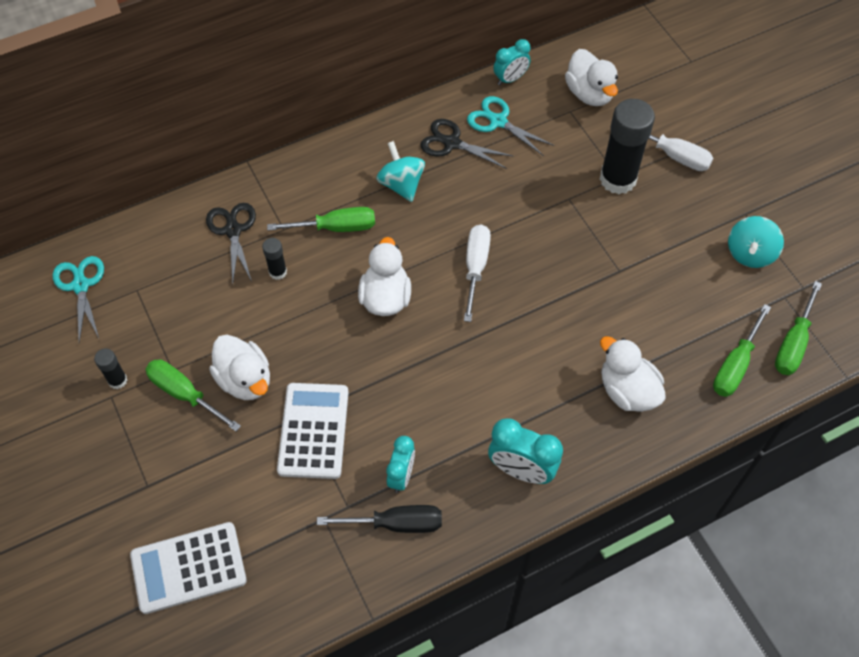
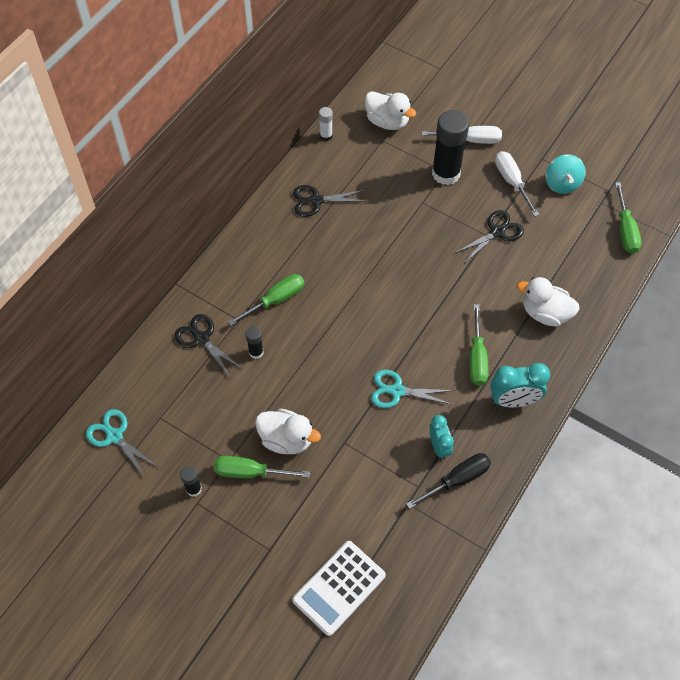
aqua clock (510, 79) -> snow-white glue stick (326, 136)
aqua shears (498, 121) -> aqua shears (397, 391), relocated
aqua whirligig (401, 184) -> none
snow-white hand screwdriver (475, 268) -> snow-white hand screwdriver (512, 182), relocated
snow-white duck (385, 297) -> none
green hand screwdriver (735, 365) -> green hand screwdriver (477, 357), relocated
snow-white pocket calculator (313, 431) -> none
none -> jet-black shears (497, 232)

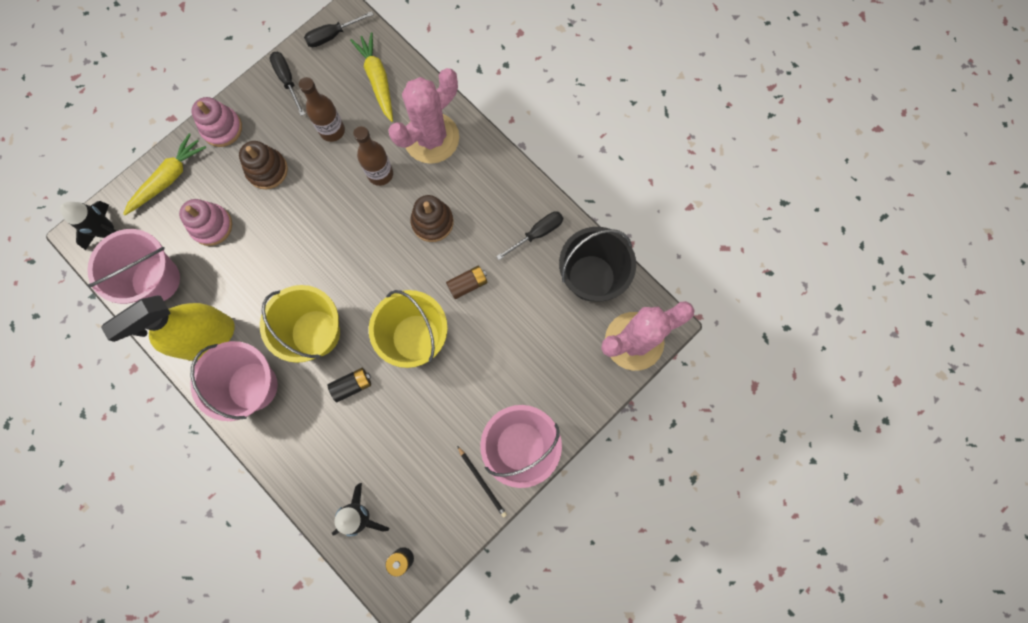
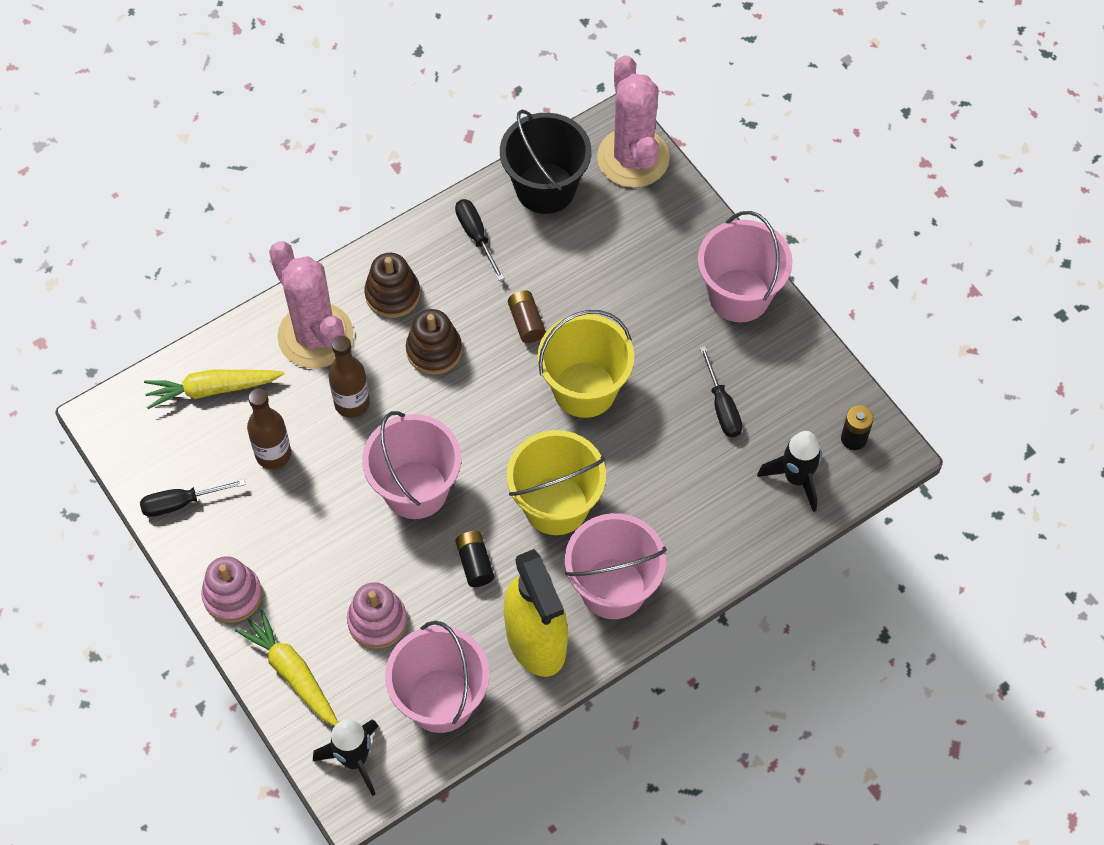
jet-black hand screwdriver (332, 36) -> jet-black hand screwdriver (722, 406), relocated
dark brown stacking toy (267, 170) -> dark brown stacking toy (392, 294), relocated
jet-black battery (352, 385) -> jet-black battery (475, 563), relocated
jet-black lead pencil (482, 482) -> none
none -> pink bucket (416, 489)

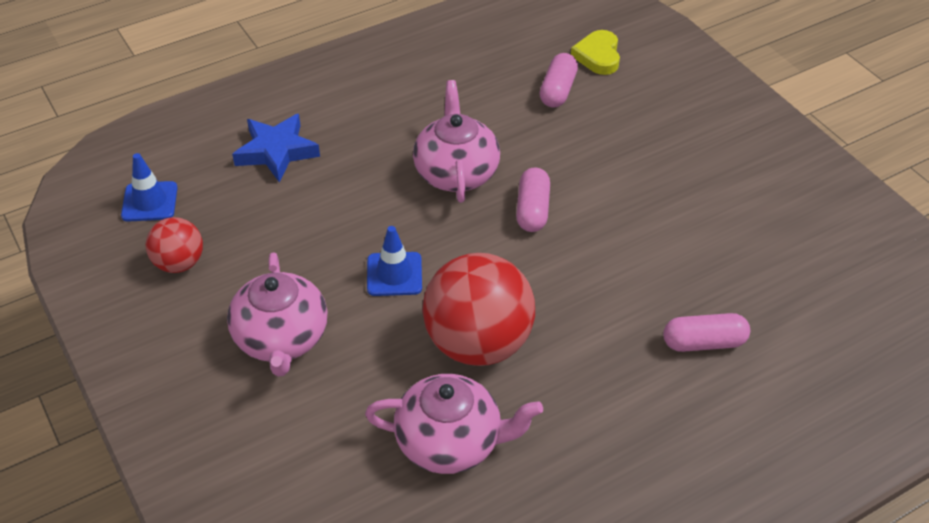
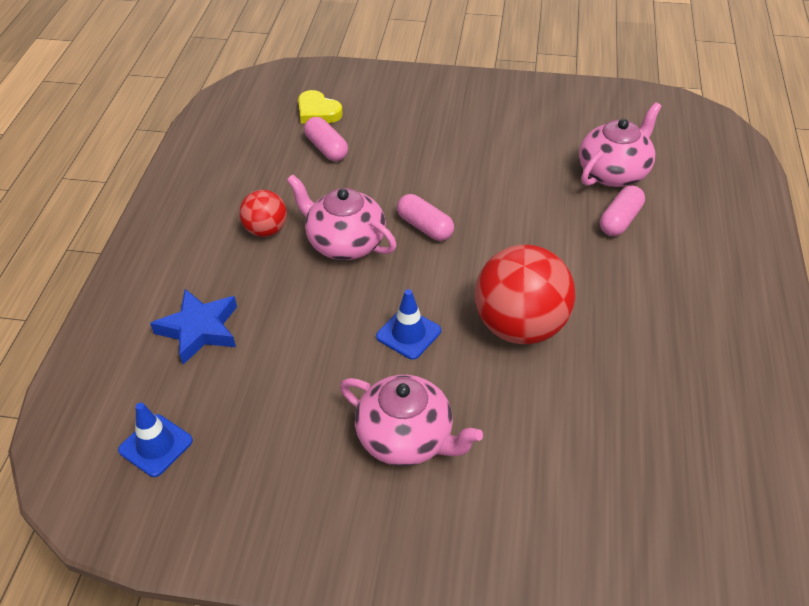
red ball (179, 263) -> red ball (266, 230), relocated
pink tea pot (450, 442) -> pink tea pot (614, 172), relocated

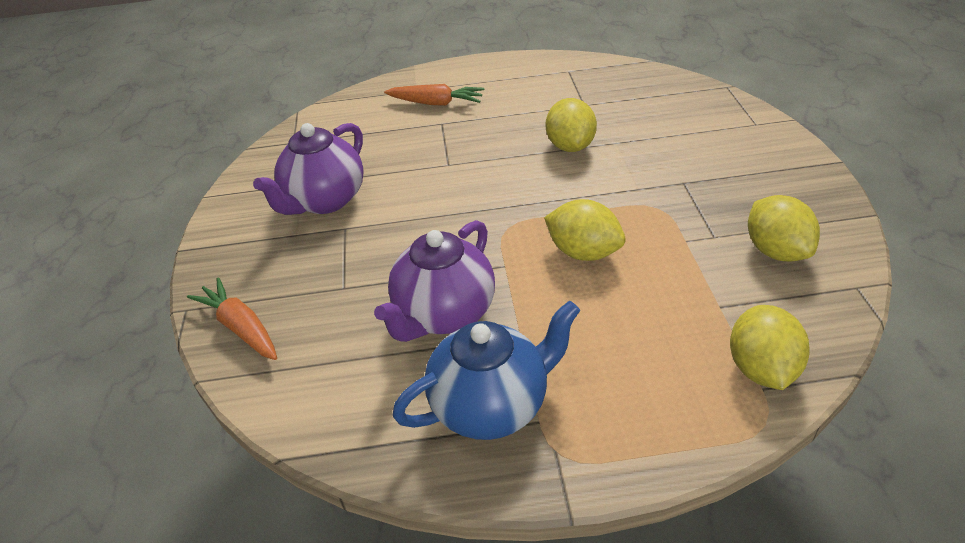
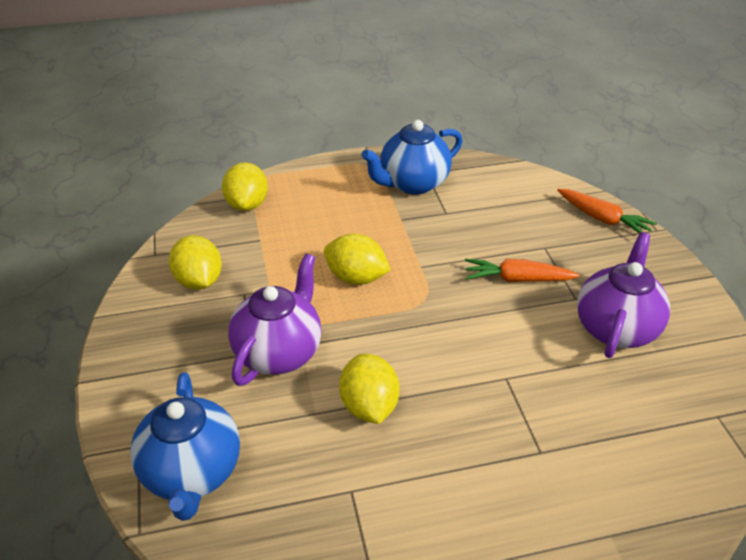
bright orange root vegetable (436, 103) -> bright orange root vegetable (516, 279), relocated
royal purple tea pot (444, 314) -> royal purple tea pot (279, 352), relocated
none -> cobalt tea pot (192, 473)

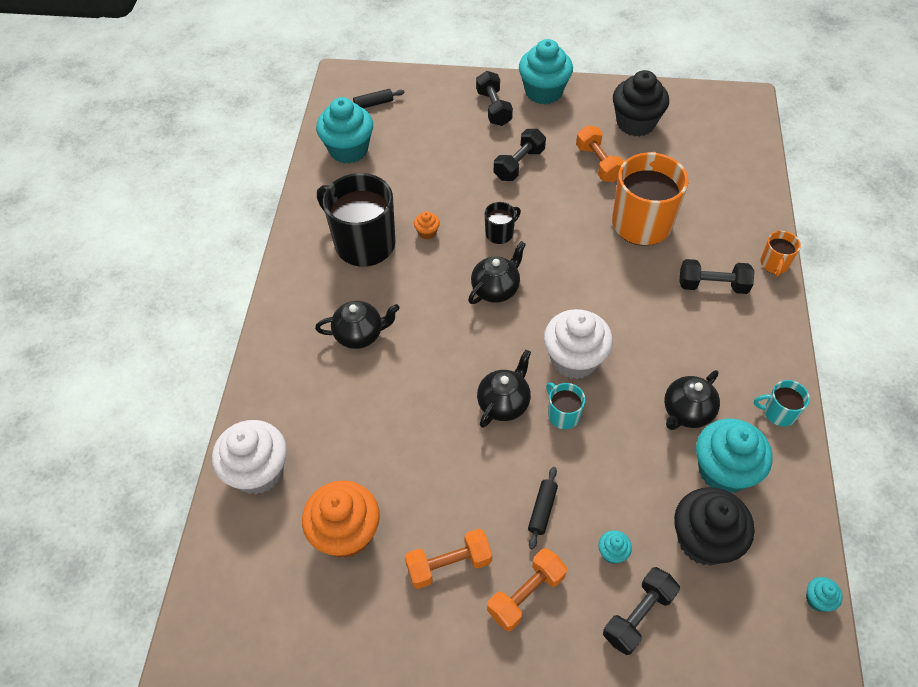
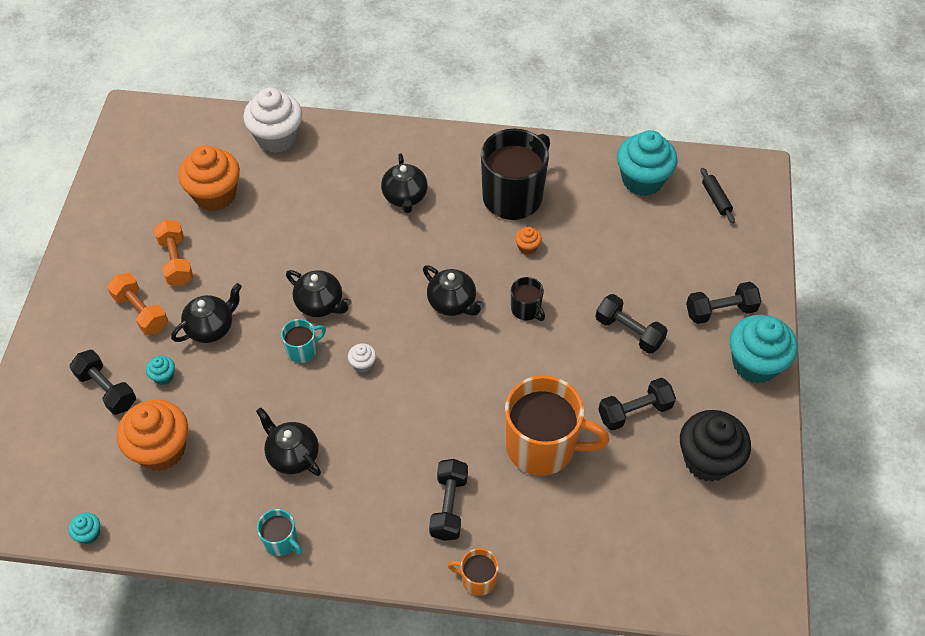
bright orange dumbbell (598, 163) -> jet-black dumbbell (634, 411)
snow-white fairy cake (574, 359) -> snow-white fairy cake (363, 364), x0.43
aqua mug (778, 412) -> aqua mug (281, 541), 120 degrees clockwise
aqua fairy cake (723, 470) -> none
jet-black dough roller (542, 510) -> jet-black tea pot (211, 328)
jet-black fairy cake (703, 540) -> bright orange fairy cake (161, 449)

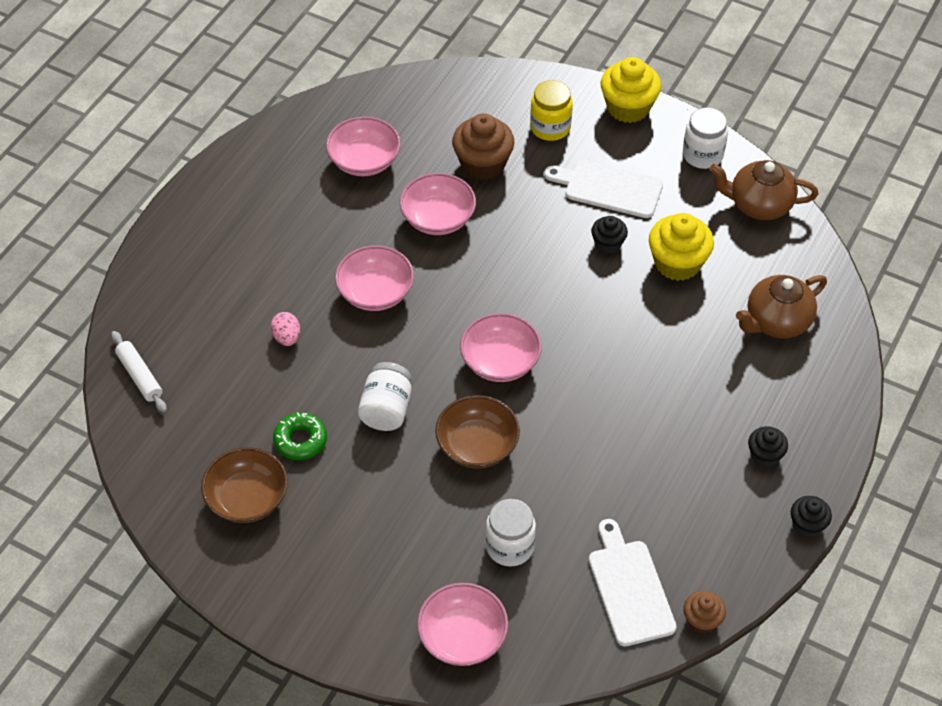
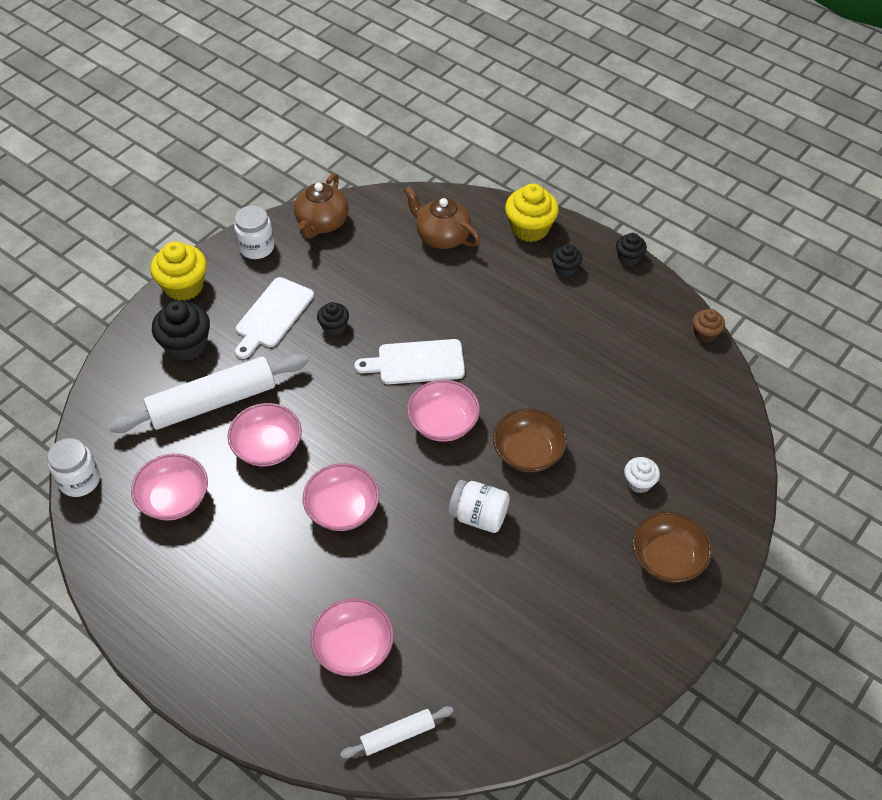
yellow jar (550, 127) -> jet-black fairy cake (186, 345)
dark brown fairy cake (483, 164) -> snow-white dough roller (212, 402)
yellow fairy cake (677, 263) -> yellow fairy cake (530, 228), relocated
dark brown tea pot (777, 322) -> dark brown tea pot (442, 236), 150 degrees clockwise
pink egg shape (287, 337) -> none
green doughnut (300, 440) -> none
dark brown bowl (247, 498) -> dark brown bowl (667, 558), relocated
snow-white jar (510, 546) -> snow-white jar (80, 480), relocated
snow-white chopping board (629, 588) -> snow-white chopping board (416, 362), relocated
pink bowl (462, 637) -> pink bowl (353, 647), relocated
none -> snow-white fairy cake (639, 482)

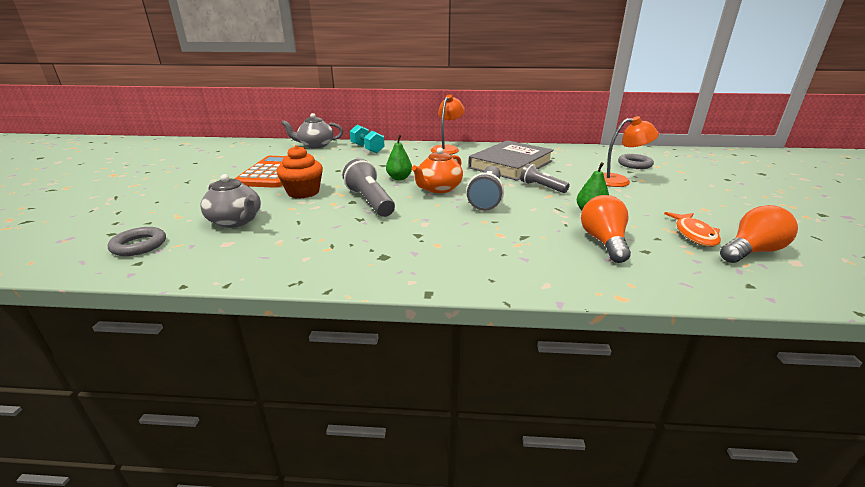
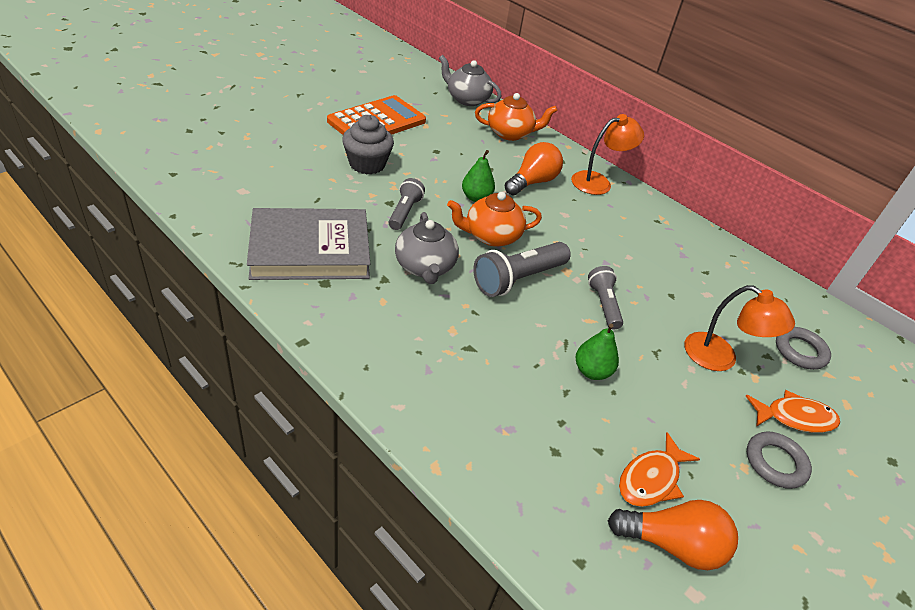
aqua dumbbell (367, 149) -> bright orange tea pot (510, 133)
ash-grey book (510, 164) -> ash-grey book (310, 250), relocated
bright orange fairy cake (303, 192) -> ash-grey fairy cake (367, 164)
ash-grey flashlight (370, 201) -> ash-grey flashlight (405, 212), x0.63
ash-grey tea pot (236, 221) -> ash-grey tea pot (425, 267), relocated
bright orange lightbulb (603, 242) -> bright orange lightbulb (532, 182), relocated
ash-grey ring (139, 245) -> ash-grey ring (775, 463), relocated
none -> bright orange fish (794, 417)

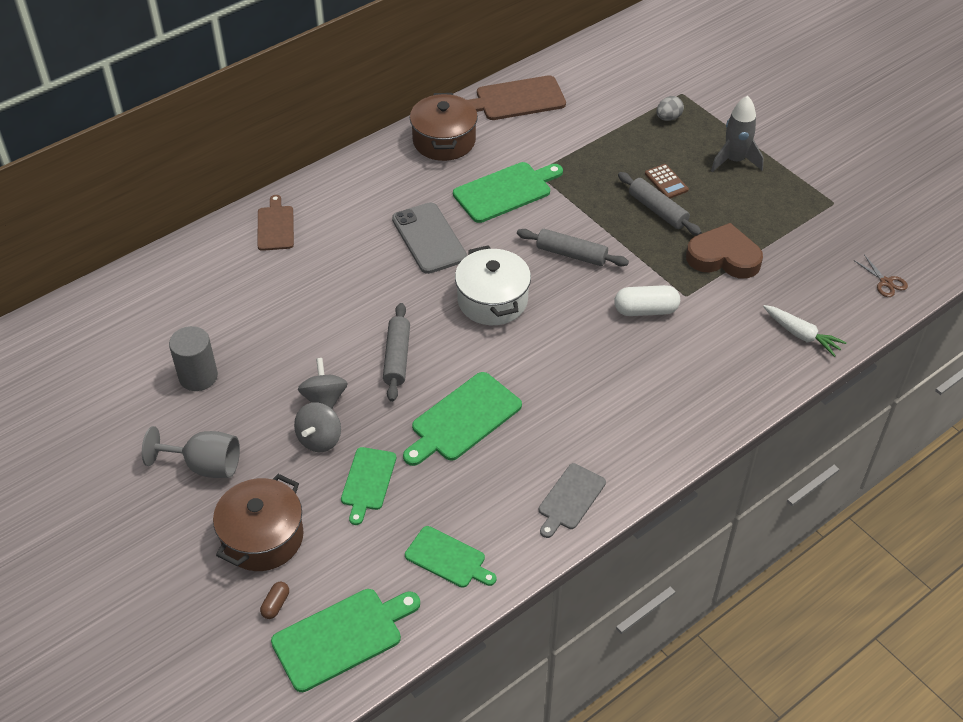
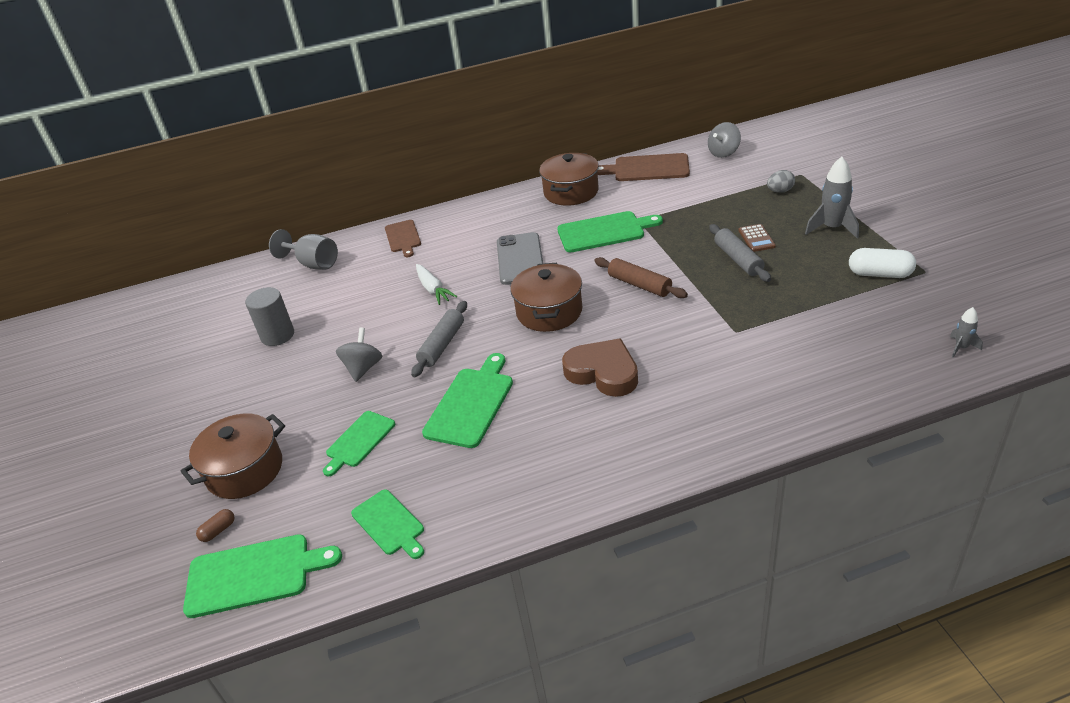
dark brown chopping board (275, 226) -> dark brown chopping board (403, 237), 150 degrees clockwise
dark brown heart shape (723, 257) -> dark brown heart shape (603, 372), relocated
ash-grey dough roller (571, 254) -> dark brown dough roller (639, 285)
snow-white pot (492, 300) -> dark brown pot (549, 312)
dark brown shears (885, 282) -> ash-grey rocket (961, 347)
snow-white pill shape (645, 310) -> snow-white pill shape (880, 274), relocated
snow-white root vegetable (801, 335) -> snow-white root vegetable (433, 289), relocated
green chopping board (463, 419) -> green chopping board (471, 404), 135 degrees clockwise
ash-grey whirligig (319, 439) -> ash-grey whirligig (723, 153), relocated
ash-grey goblet (205, 465) -> ash-grey goblet (313, 264), relocated
ash-grey chopping board (570, 499) -> none

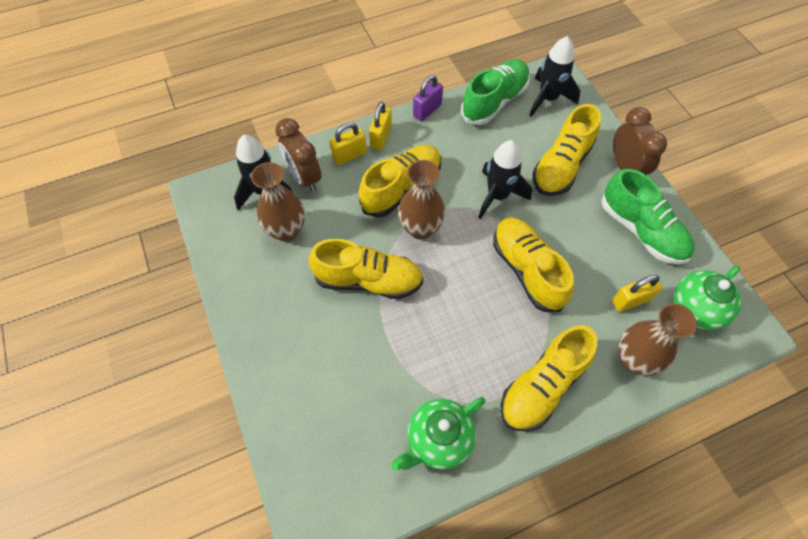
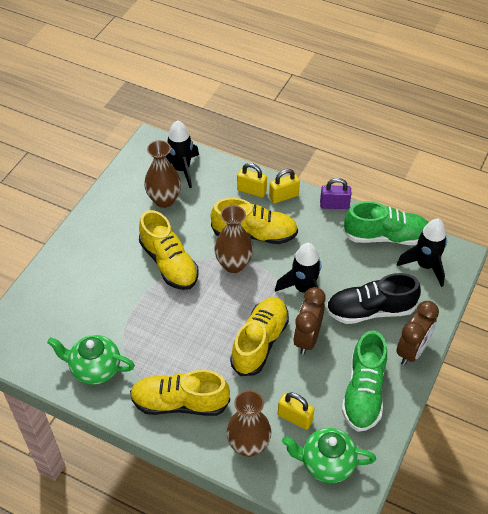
yellow shoe (561, 166) -> jet-black shoe (370, 310)
dark brown clock (304, 177) -> dark brown clock (307, 338), relocated

